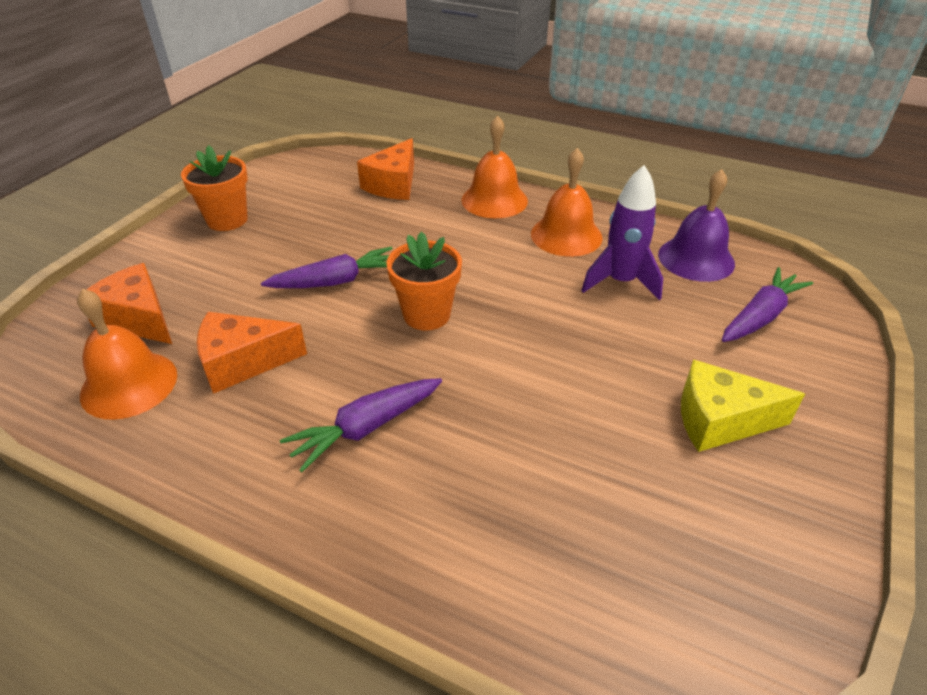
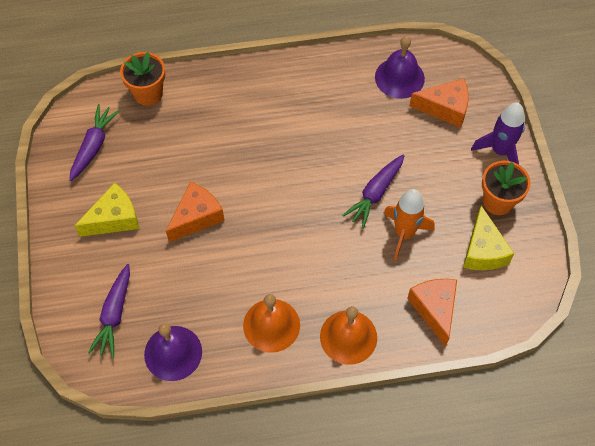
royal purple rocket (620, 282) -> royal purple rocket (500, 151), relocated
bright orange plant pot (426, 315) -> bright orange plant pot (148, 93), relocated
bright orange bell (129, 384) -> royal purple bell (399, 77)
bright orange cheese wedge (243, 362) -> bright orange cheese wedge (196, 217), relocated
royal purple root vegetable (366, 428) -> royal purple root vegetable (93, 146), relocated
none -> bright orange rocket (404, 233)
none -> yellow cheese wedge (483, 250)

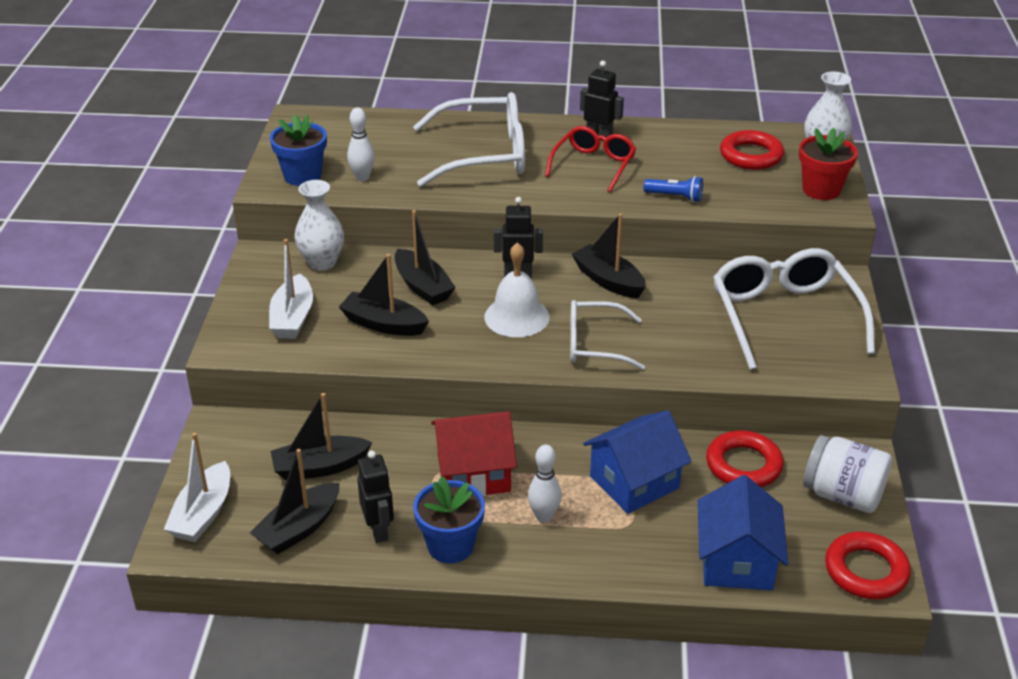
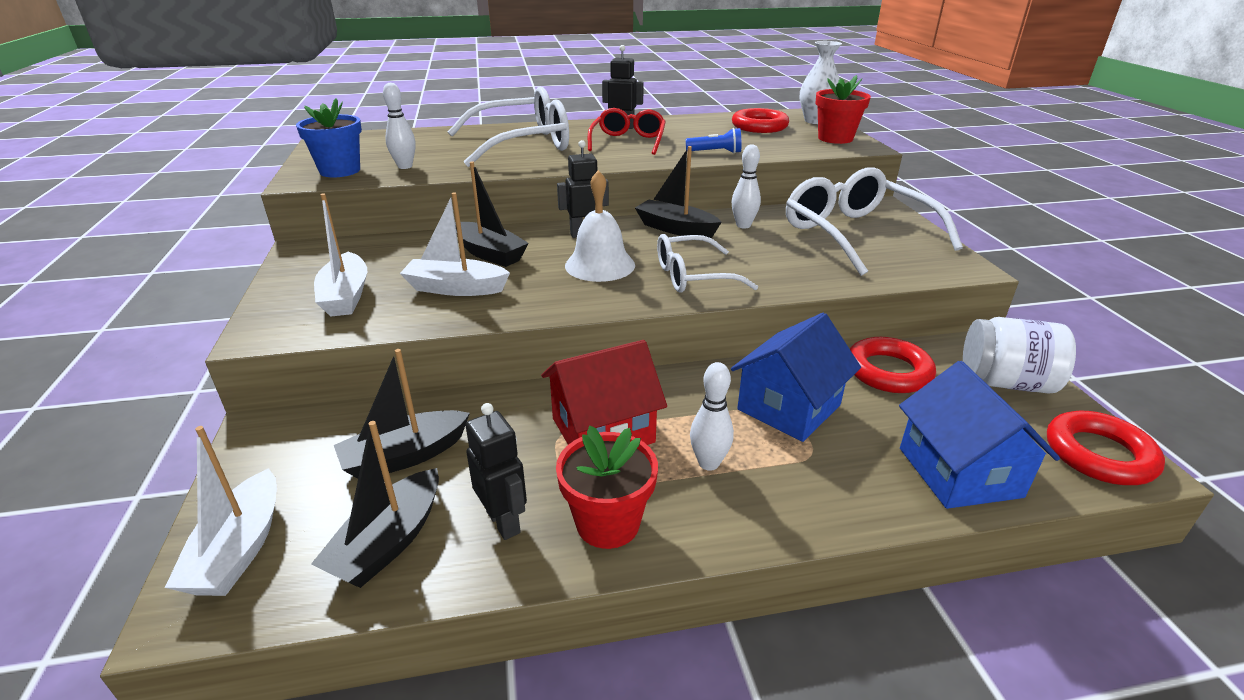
snow-white flower vase (322, 262) -> none
jet-black toy boat (383, 324) -> snow-white toy boat (455, 288)
cobalt plant pot (450, 546) -> red plant pot (608, 523)
none -> snow-white bowling pin (743, 225)

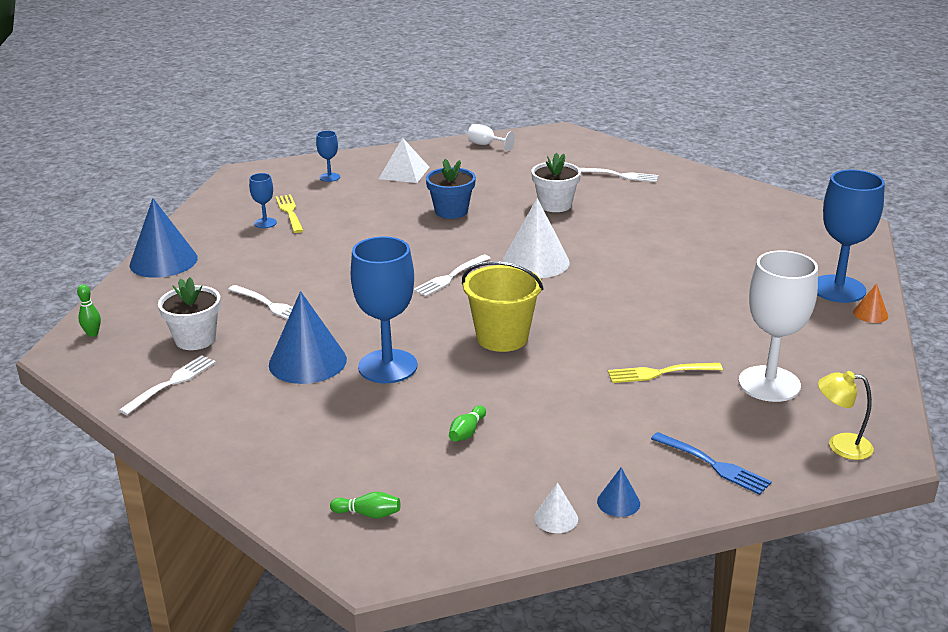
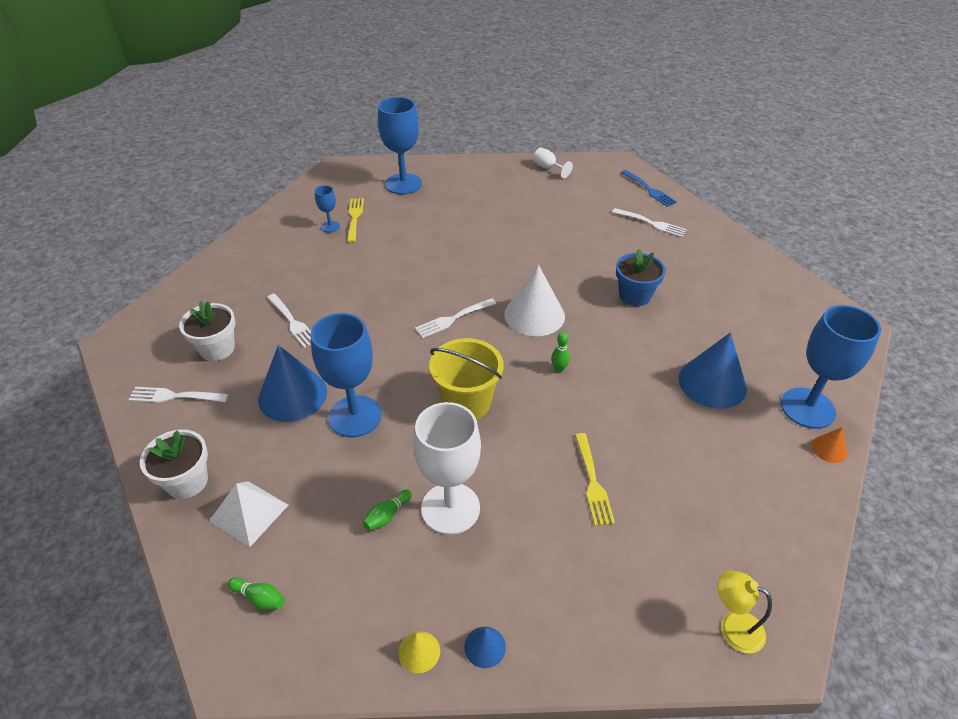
cobalt goblet (329, 177) -> cobalt goblet (403, 184), x2.11
snow-white solid pyramid (404, 173) -> snow-white solid pyramid (249, 512), relocated
snow-white plant pot (555, 205) -> snow-white plant pot (187, 481), relocated
cobalt plant pot (451, 211) -> cobalt plant pot (634, 295), relocated
cobalt solid cone (163, 261) -> cobalt solid cone (712, 383), relocated
snow-white goblet (769, 384) -> snow-white goblet (450, 508), relocated
green bowling pin (92, 334) -> green bowling pin (559, 369), relocated
snow-white fork (171, 384) -> snow-white fork (175, 396), 135 degrees counterclockwise
yellow fork (660, 373) -> yellow fork (592, 481), 105 degrees counterclockwise
cobalt fork (712, 464) -> cobalt fork (648, 189), relocated
snow-white solid cone (556, 518) -> yellow solid cone (419, 651)

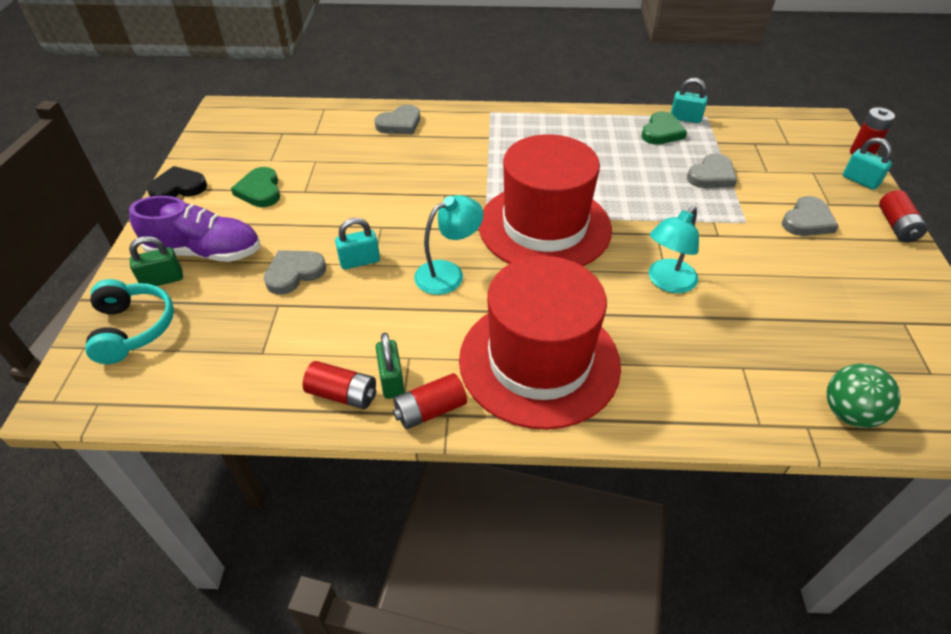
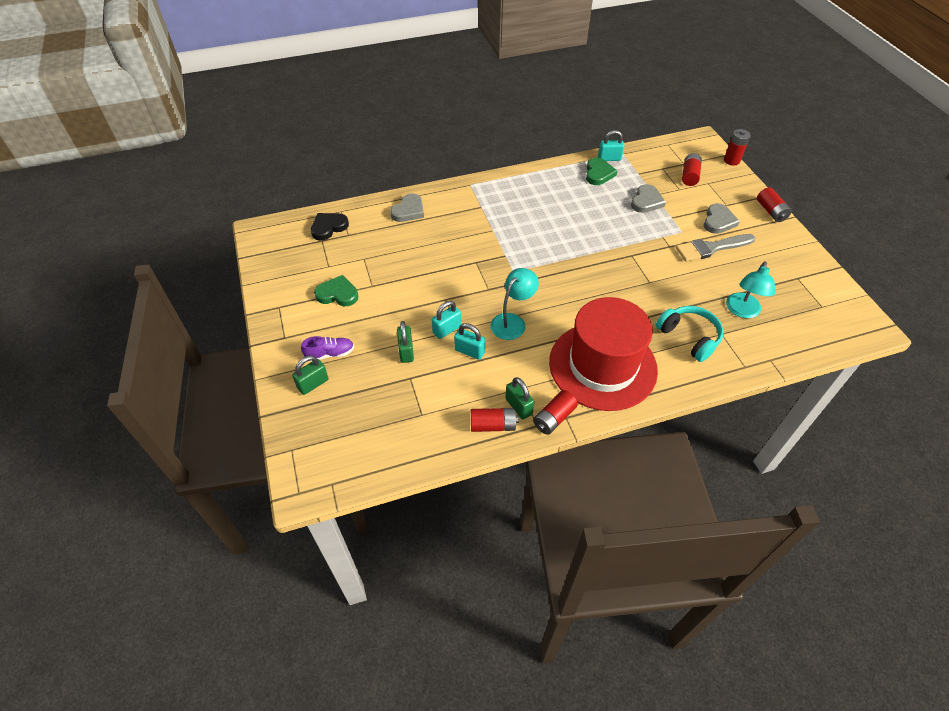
red top hat (544, 227) -> none
aqua padlock (860, 181) -> aqua padlock (469, 351), relocated
jet-black heart shape (178, 187) -> jet-black heart shape (328, 227), relocated
green heart shape (260, 191) -> green heart shape (337, 294), 135 degrees clockwise
royal purple shoe (205, 252) -> royal purple shoe (330, 354), x0.55
aqua desk lamp (667, 282) -> aqua desk lamp (742, 311), relocated
ash-grey heart shape (294, 273) -> green padlock (406, 351)
aqua headset (133, 328) -> aqua headset (689, 337), relocated
green ball (849, 413) -> none
none -> red battery (689, 176)
none -> ash-grey paint brush (711, 248)

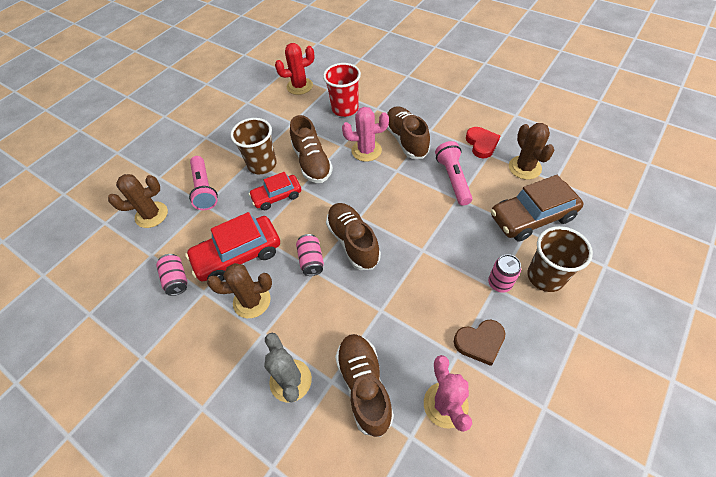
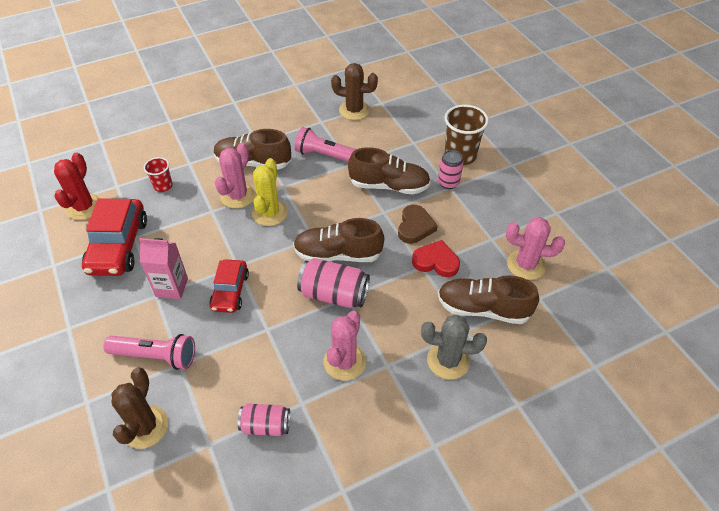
red cup (345, 109) -> red cup (163, 186), x0.56
dark brown shoe (312, 162) -> dark brown shoe (389, 186), relocated
dark brown cup (262, 164) -> pink milk carton (172, 287)
red heart shape (481, 144) -> red heart shape (436, 261), relocated
dark brown car (532, 217) -> none
red car (238, 255) -> red car (118, 246), relocated
pink soda can (311, 260) -> pink soda can (334, 294), x1.55
dark brown saguaro cactus (252, 301) -> pink saguaro cactus (344, 362)
dark brown heart shape (480, 342) -> dark brown heart shape (415, 227), relocated
none -> yellow saguaro cactus (270, 213)

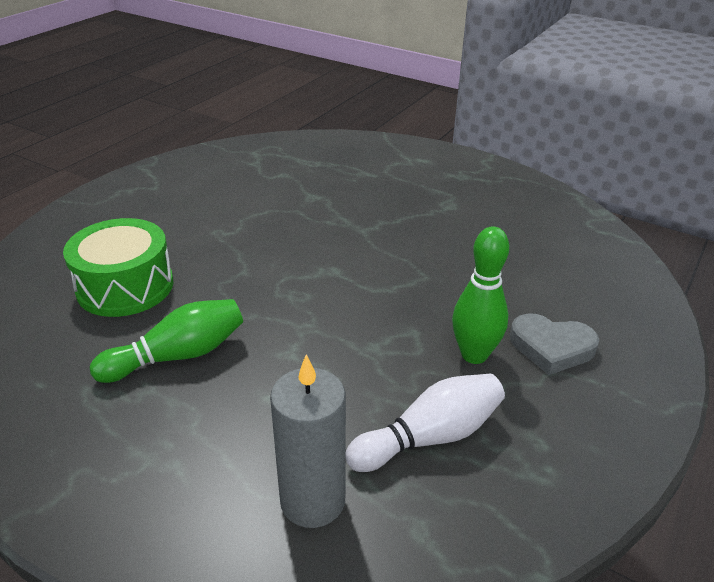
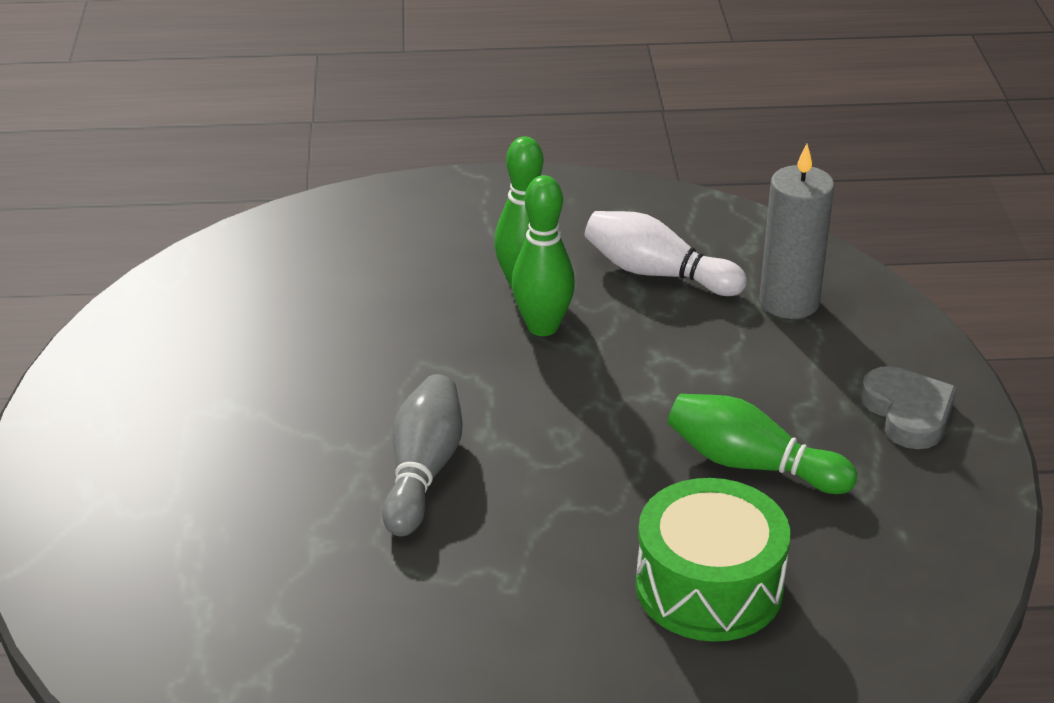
ash-grey heart shape (551, 347) -> ash-grey heart shape (908, 413), relocated
none -> green bowling pin (542, 327)
none -> ash-grey bowling pin (423, 471)

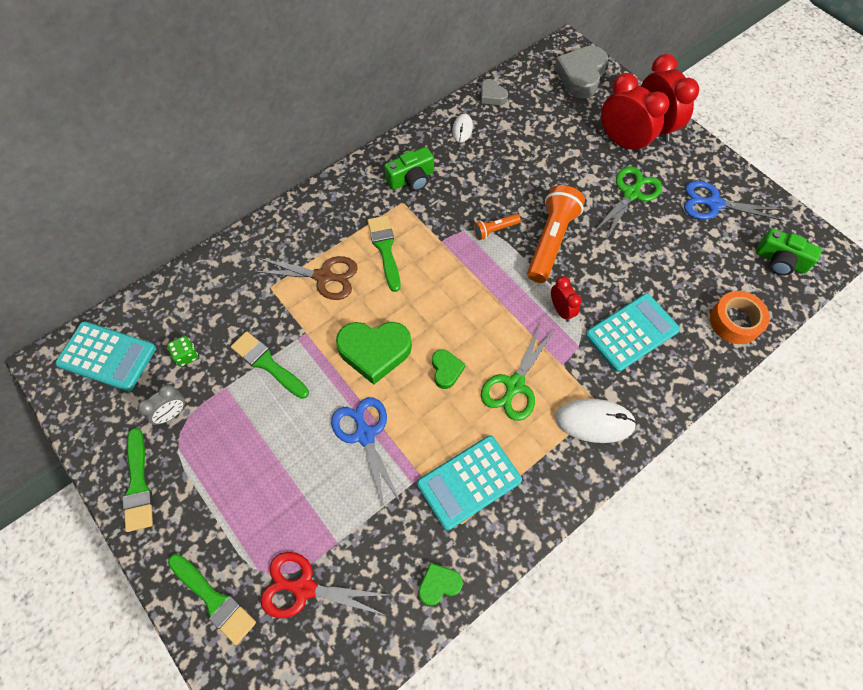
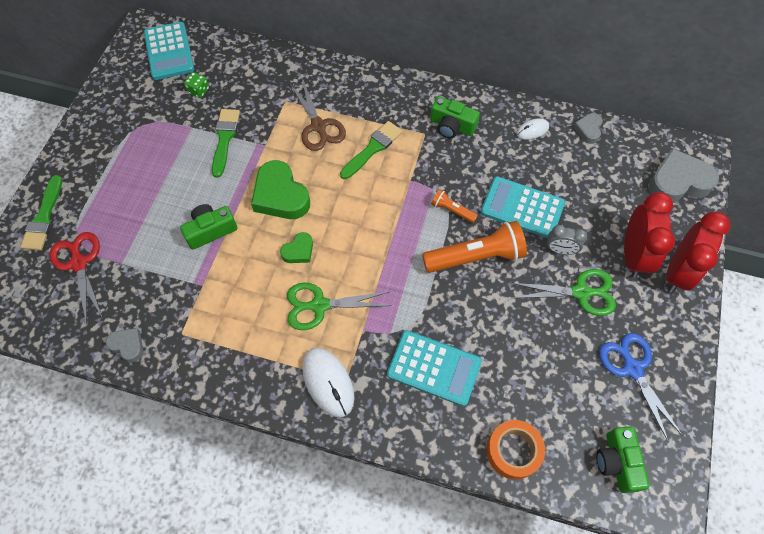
red clock (561, 310) -> none
ash-grey clock (172, 414) -> ash-grey clock (560, 250), relocated
cobalt shears (365, 435) -> green photo camera (210, 230)
green paint brush (138, 485) -> none
aqua pocket calculator (469, 482) -> aqua pocket calculator (522, 208), relocated
green heart shape (439, 584) -> ash-grey heart shape (128, 345)

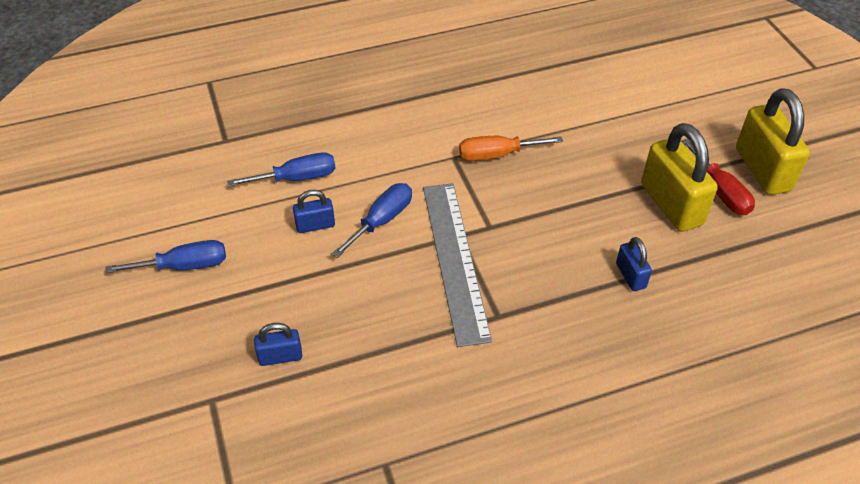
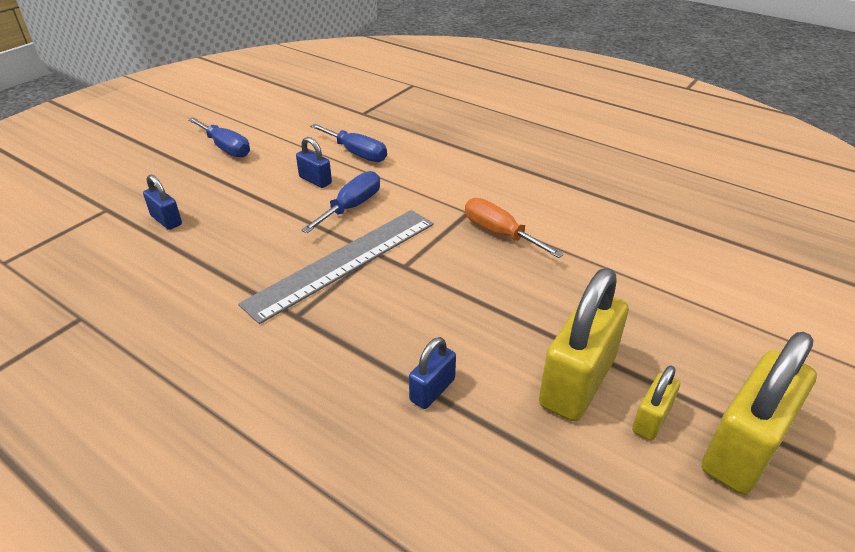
red hand screwdriver (720, 191) -> yellow padlock (651, 419)
cobalt hand screwdriver (381, 220) -> cobalt hand screwdriver (351, 207), 60 degrees counterclockwise

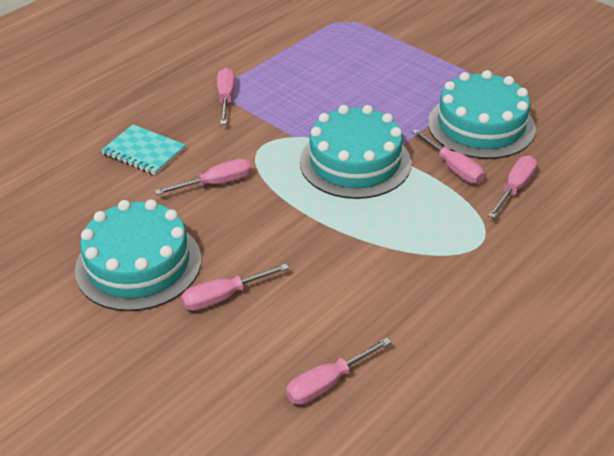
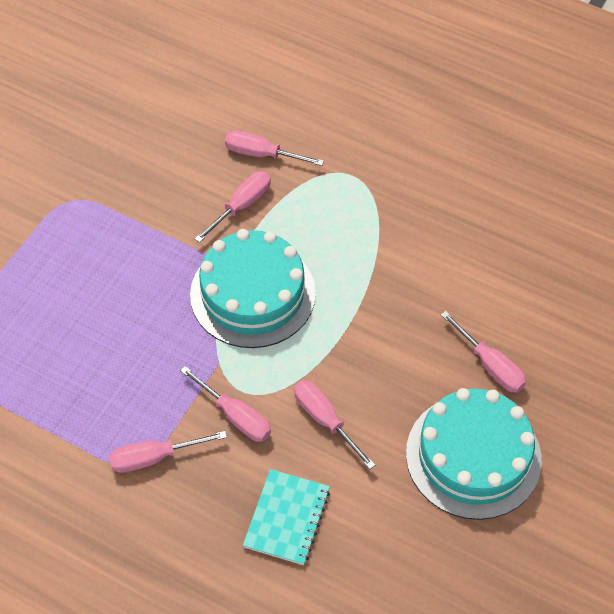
aqua cake (481, 125) -> none
pink hand screwdriver (328, 383) -> pink hand screwdriver (235, 416), relocated

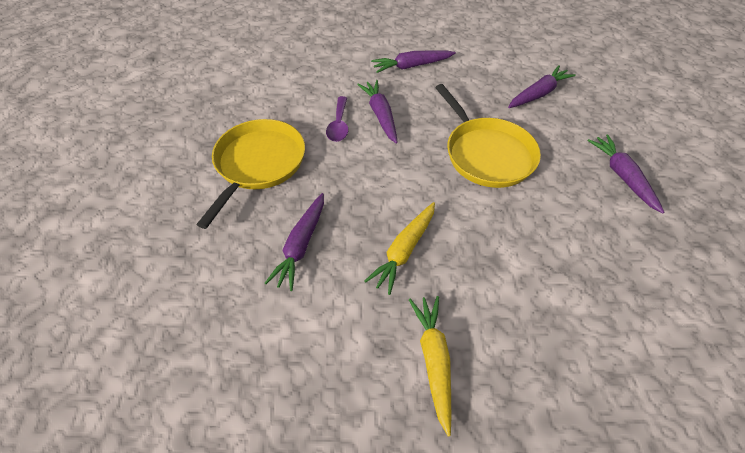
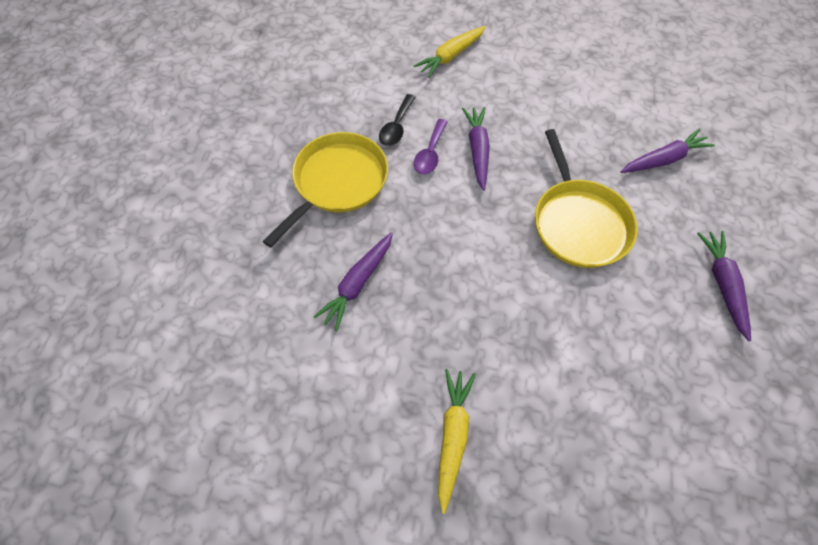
royal purple root vegetable (411, 66) -> none
yellow root vegetable (404, 251) -> yellow root vegetable (451, 56), relocated
none -> jet-black tablespoon (396, 127)

